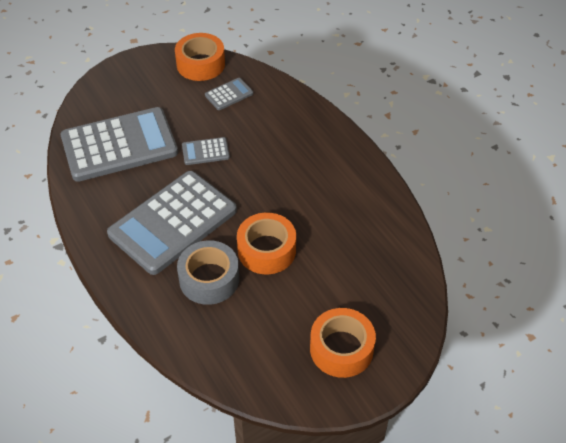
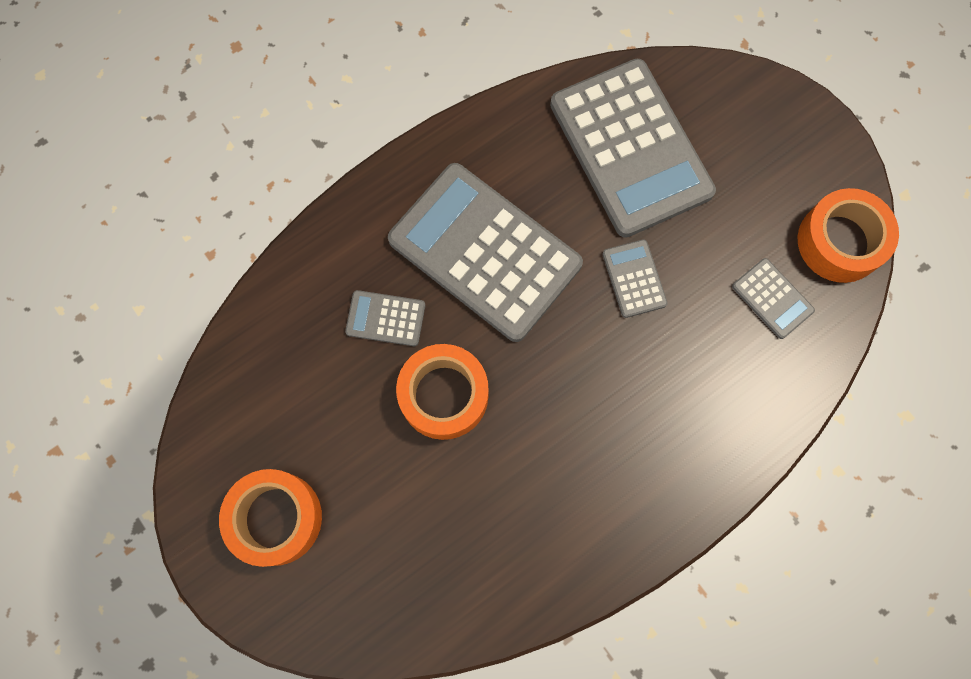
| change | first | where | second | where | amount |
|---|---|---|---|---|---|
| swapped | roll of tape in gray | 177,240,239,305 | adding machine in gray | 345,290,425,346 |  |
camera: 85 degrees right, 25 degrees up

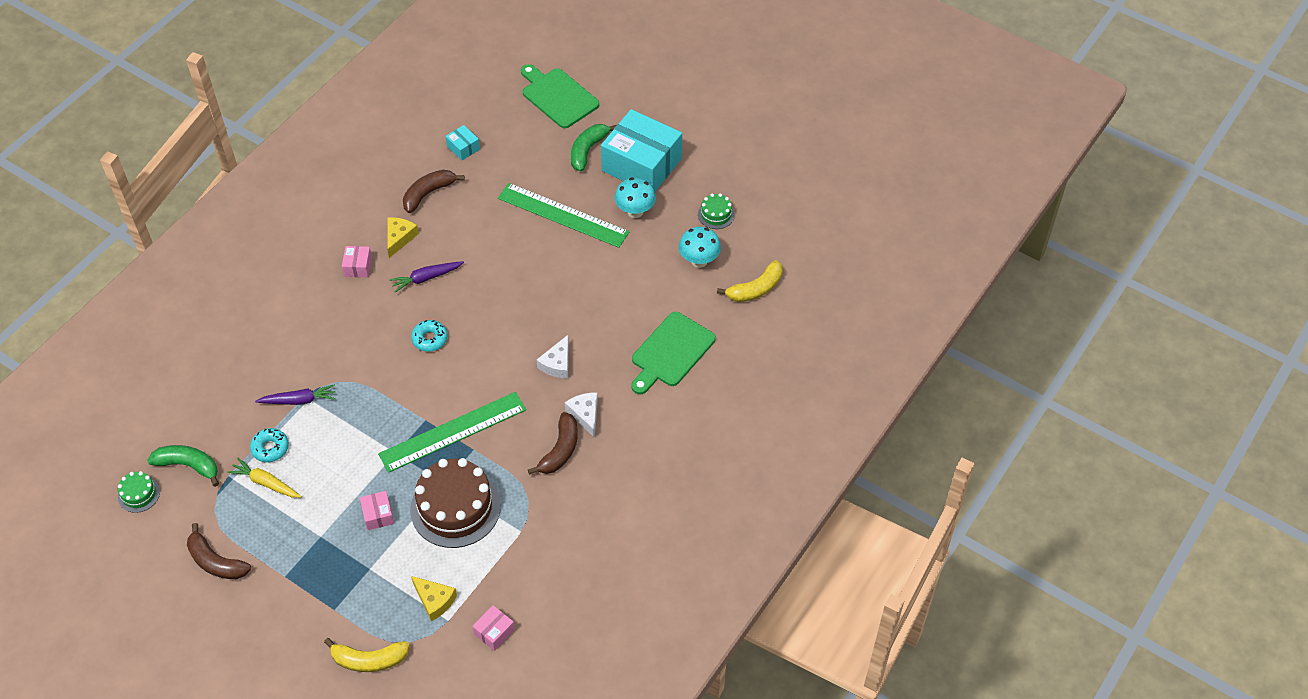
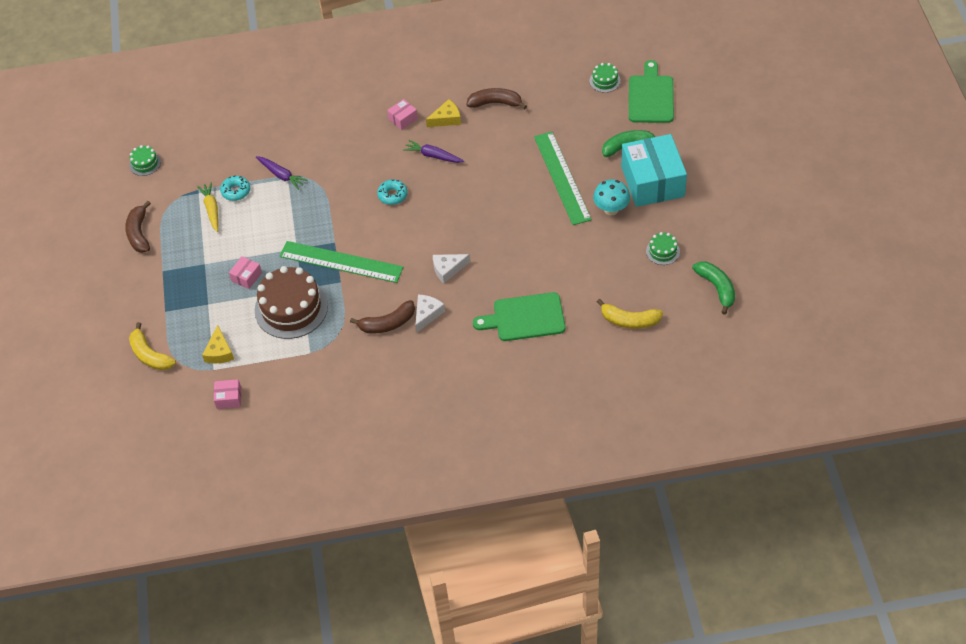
| change | first | where | second | where | amount |
|---|---|---|---|---|---|
| gone | package in teal | 445,125,480,161 |  |  |  |
| gone | fungus in teal | 679,227,721,268 |  |  |  |
| new |  |  | layer cake in emerald | 590,63,621,93 |  |
| shifted | banana in emerald | 147,445,219,487 |  | 692,262,735,315 |  |
camera: 50 degrees right, 0 degrees up

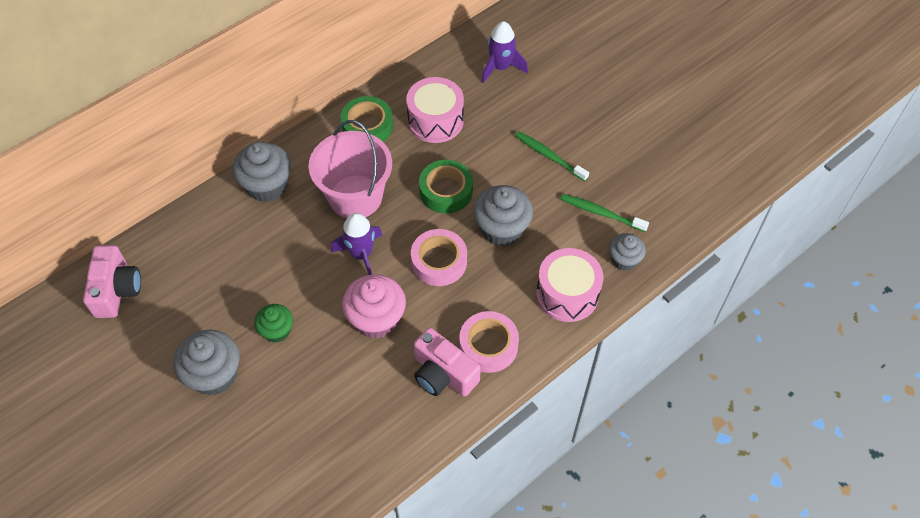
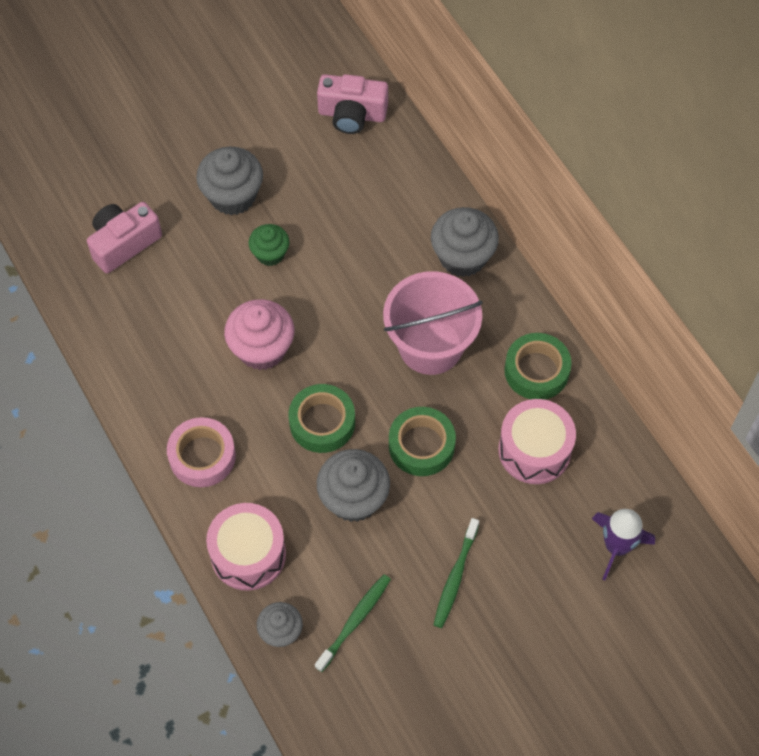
| change | first | where | second | where | amount |
|---|---|---|---|---|---|
| gone | spaceship in purple | 331,213,382,275 |  |  |  |
| shifted | photo camera in rosy | 414,328,481,397 |  | 87,202,162,273 |  |
| repainted | roll of tape in rosy | 411,229,467,286 | roll of tape in emerald | 289,384,355,453 |  |
| rotated | tooth brush in emerald | 515,131,589,181 |  | 433,518,479,628 | 150 degrees clockwise |
camera: 100 degrees right, 5 degrees up

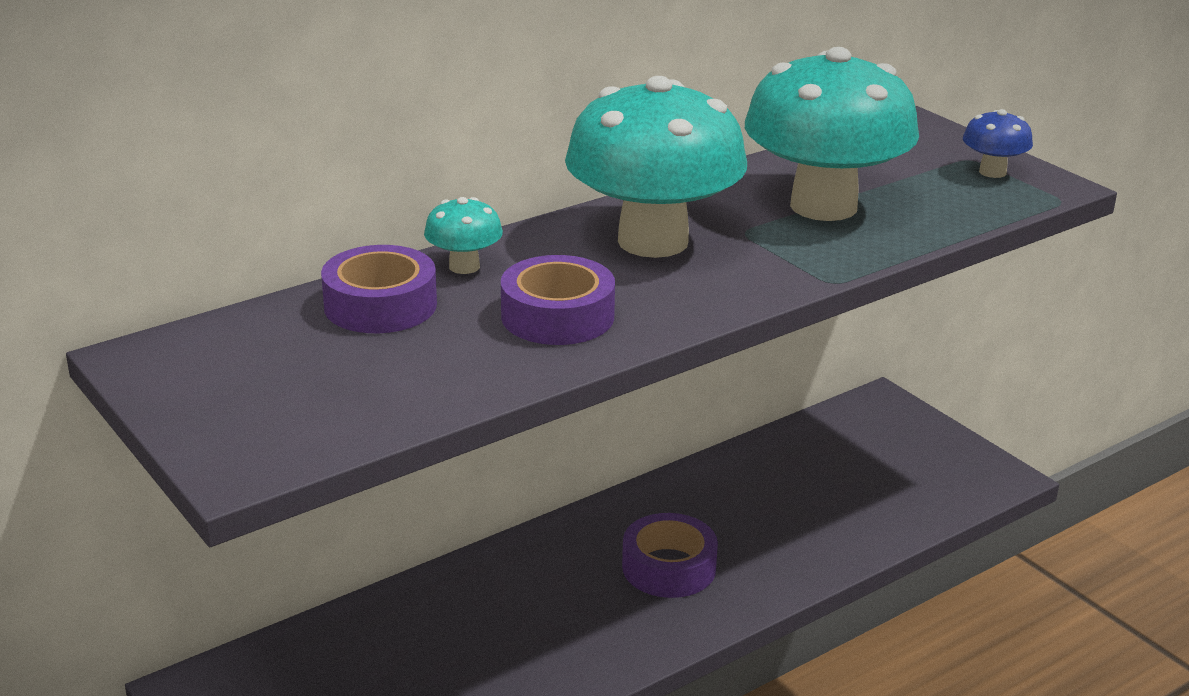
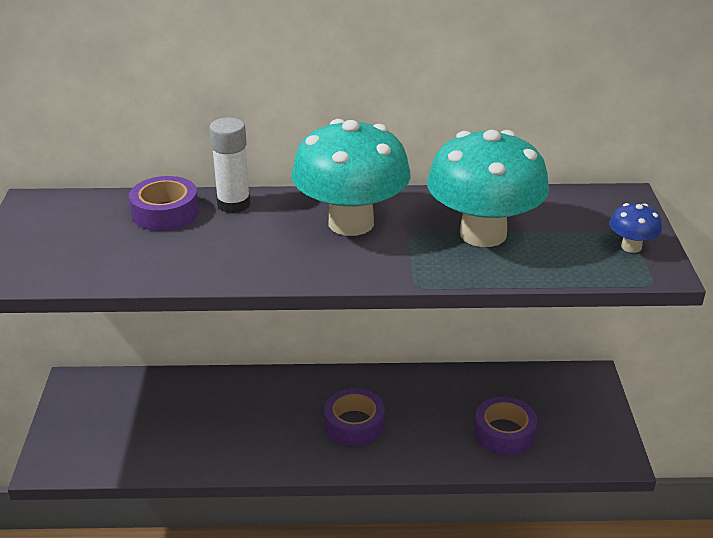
| change | first | where | second | where | amount |
|---|---|---|---|---|---|
| shifted | roll of tape in purple | 501,255,615,345 |  | 474,397,537,455 |  |
| swapped | fungus in teal | 424,197,503,274 | stick of glue in white | 209,117,251,213 |  |
camera: 35 degrees right, 5 degrees up

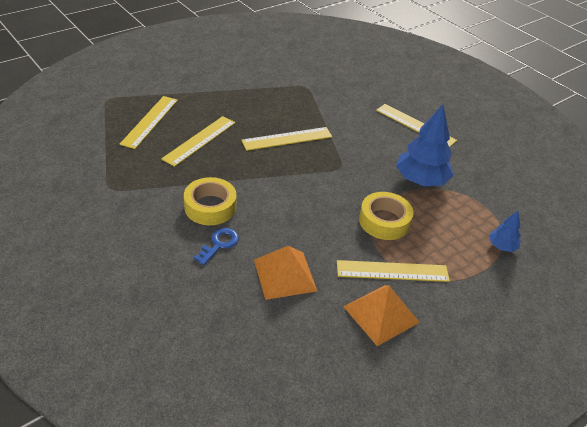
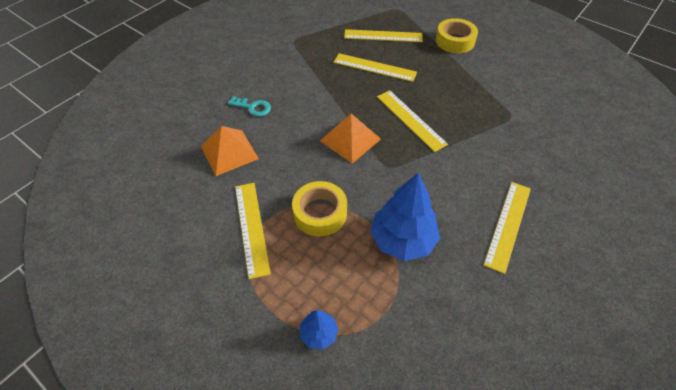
| change | first | where | second | where | amount |
|---|---|---|---|---|---|
| shifted | roll of tape in bright yellow | 184,177,236,225 |  | 436,18,478,53 |  |
| shifted | solid pyramid in bright orange | 343,285,420,346 |  | 320,113,381,163 |  |
| repainted | door key in royal blue | 193,228,239,265 | door key in teal | 228,96,271,117 |  |
camera: 80 degrees right, 10 degrees up

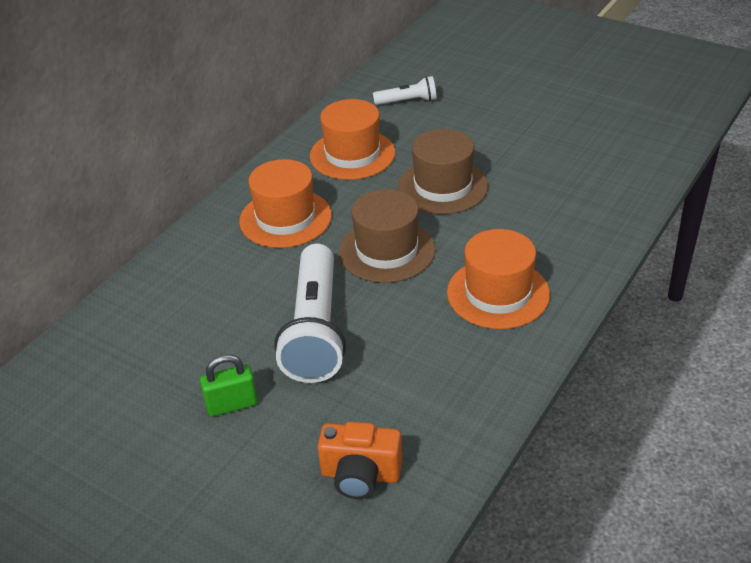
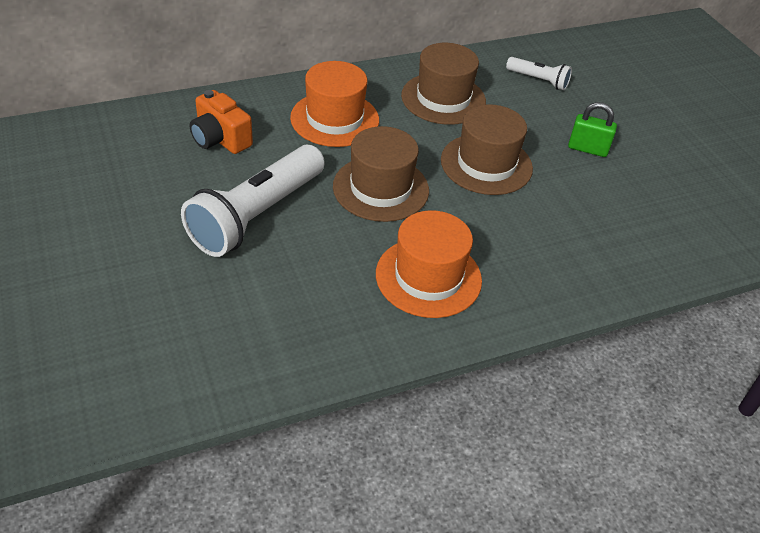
| change | first | where | second | where | amount |
|---|---|---|---|---|---|
| shifted | small lock in emerald | 200,354,258,417 |  | 568,102,617,157 |  |
| shifted | photo camera in bright orange | 318,421,402,499 |  | 190,90,253,154 |  |
| repainted | hat in bright orange | 310,99,395,180 | hat in russet | 401,43,486,125 |  |
camera: 30 degrees right, 5 degrees up

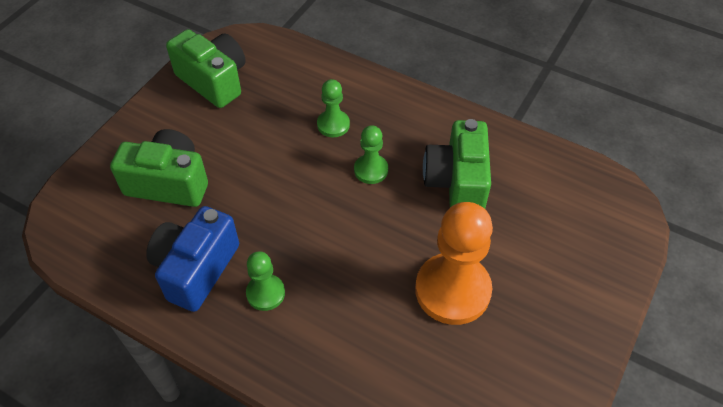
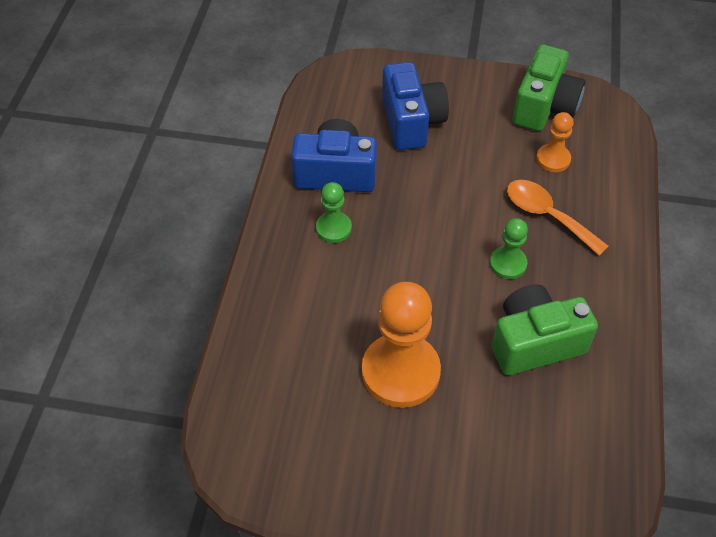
| change | first | where | second | where | amount |
|---|---|---|---|---|---|
| new |  |  | chess pawn in bright orange | 536,112,574,172 |  |
| swapped | chess pawn in emerald | 317,79,350,137 | spoon in bright orange | 507,180,608,256 |  |
| repainted | photo camera in emerald | 110,129,208,207 | photo camera in royal blue | 382,62,449,150 |  |
camera: 70 degrees right, 0 degrees up

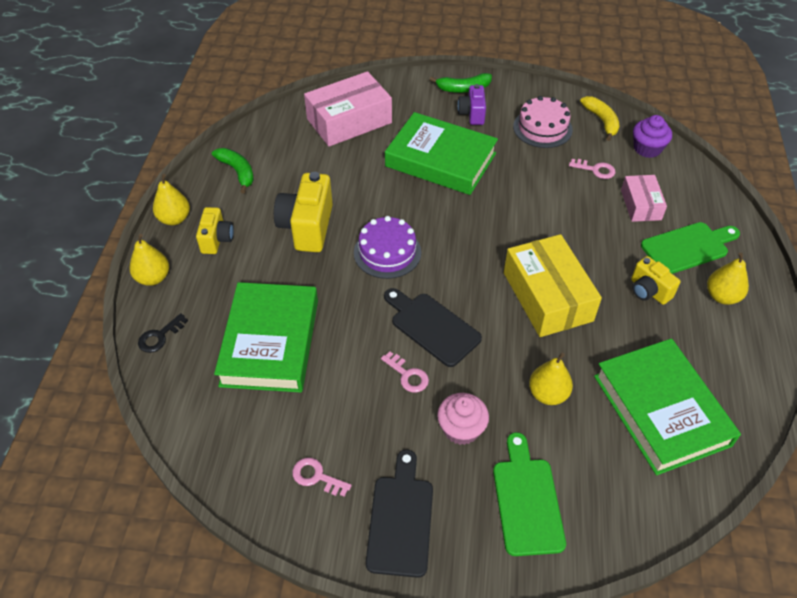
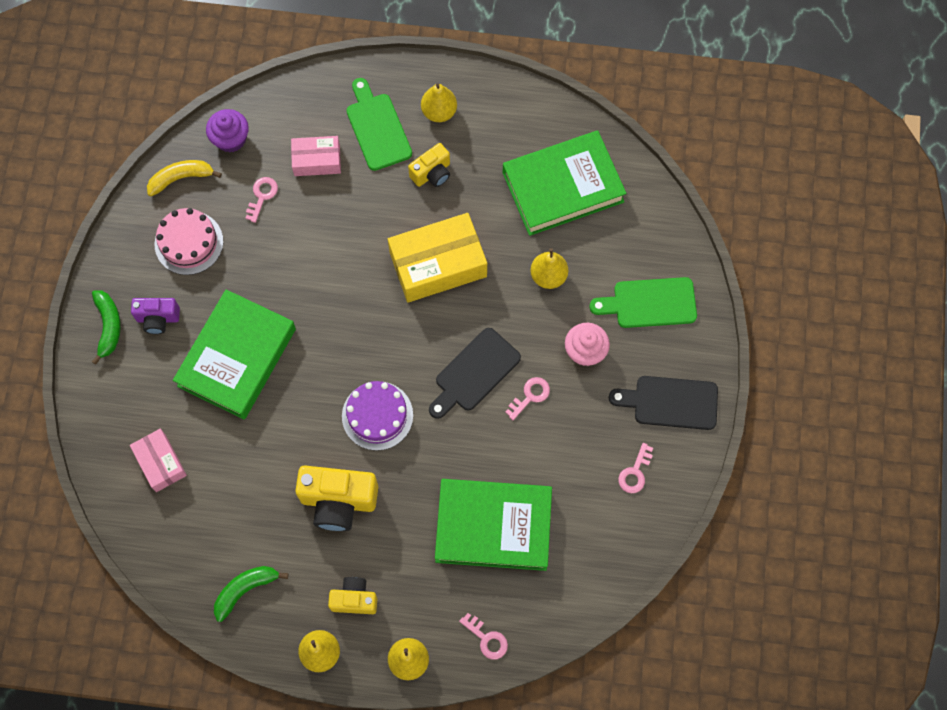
| change | first | where | second | where | amount |
|---|---|---|---|---|---|
| repainted | door key in black | 138,313,188,353 | door key in rosy | 459,613,508,660 |  |
| scaled | package in rosy | 304,71,392,147 |  | 130,429,187,492 | x0.57 |
camera: 90 degrees left, 20 degrees up

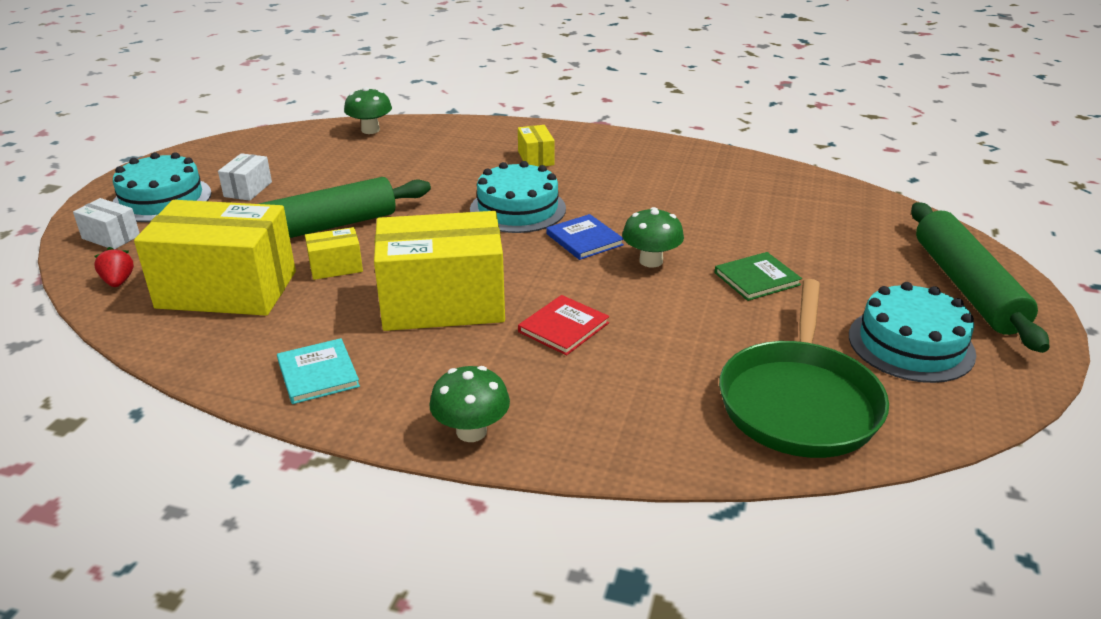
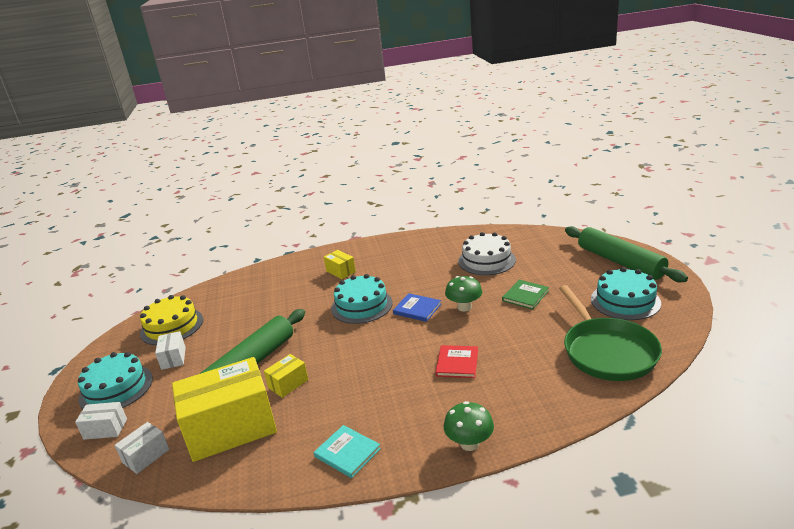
| change | first | where | second | where | amount |
|---|---|---|---|---|---|
| gone | fungus in emerald | 344,87,392,134 |  |  |  |
| gone | package in bright yellow | 374,211,505,331 |  |  |  |
| new |  |  | layer cake in bright yellow | 140,295,203,345 |  |
| new |  |  | layer cake in white | 458,232,516,275 |  |
| swapped | toy strawberry in red | 94,247,134,287 | package in white | 114,422,169,474 |  |
camera: 25 degrees left, 5 degrees down

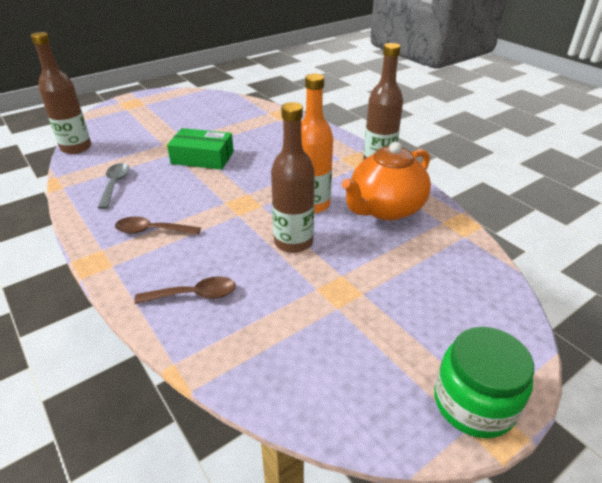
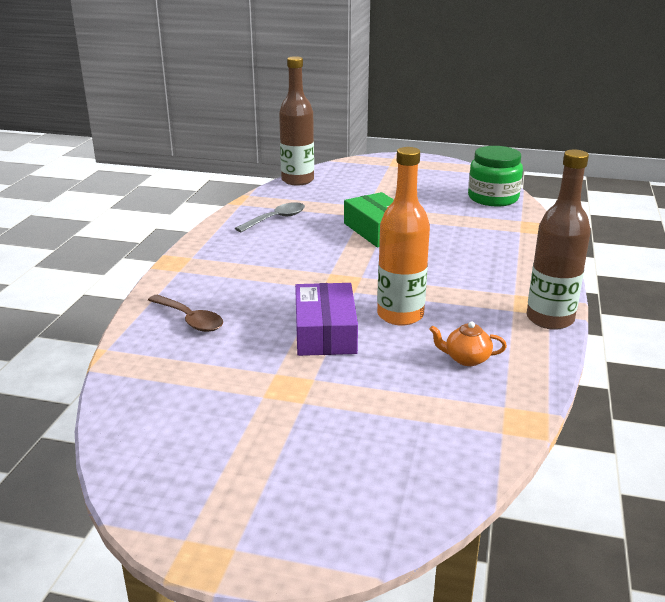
| change | first | where | second | where | amount |
|---|---|---|---|---|---|
| gone | spoon in russet | 115,217,201,235 |  |  |  |
| shifted | preserve jar in emerald | 434,327,534,438 |  | 468,146,523,206 |  |
| swapped | bottle in russet | 271,102,315,253 | package in purple | 295,283,358,356 |  |
| scaled | tea pot in bright orange | 342,142,431,220 |  | 429,321,507,366 | x0.42 |
camera: 50 degrees right, 10 degrees down

